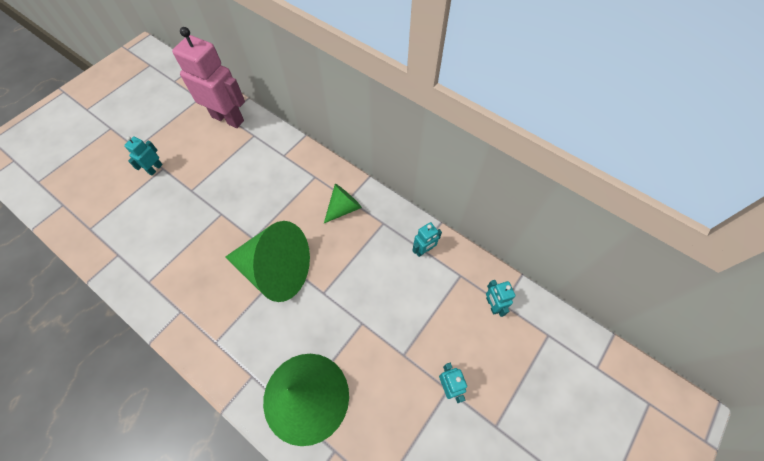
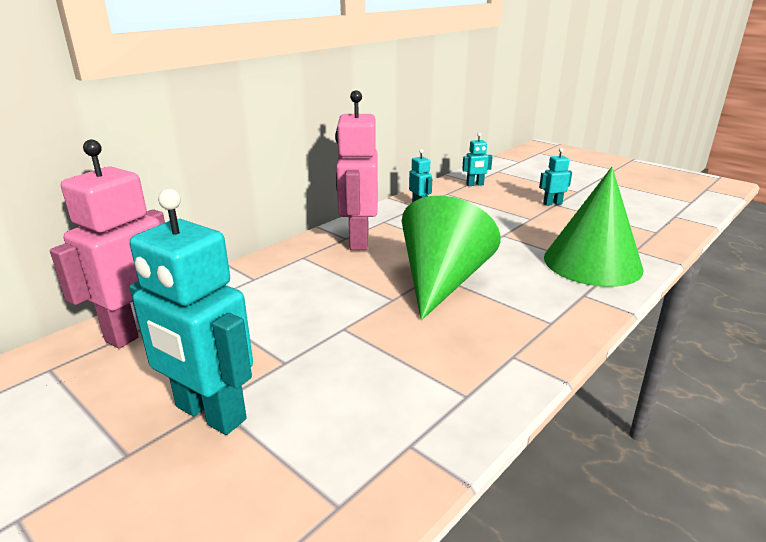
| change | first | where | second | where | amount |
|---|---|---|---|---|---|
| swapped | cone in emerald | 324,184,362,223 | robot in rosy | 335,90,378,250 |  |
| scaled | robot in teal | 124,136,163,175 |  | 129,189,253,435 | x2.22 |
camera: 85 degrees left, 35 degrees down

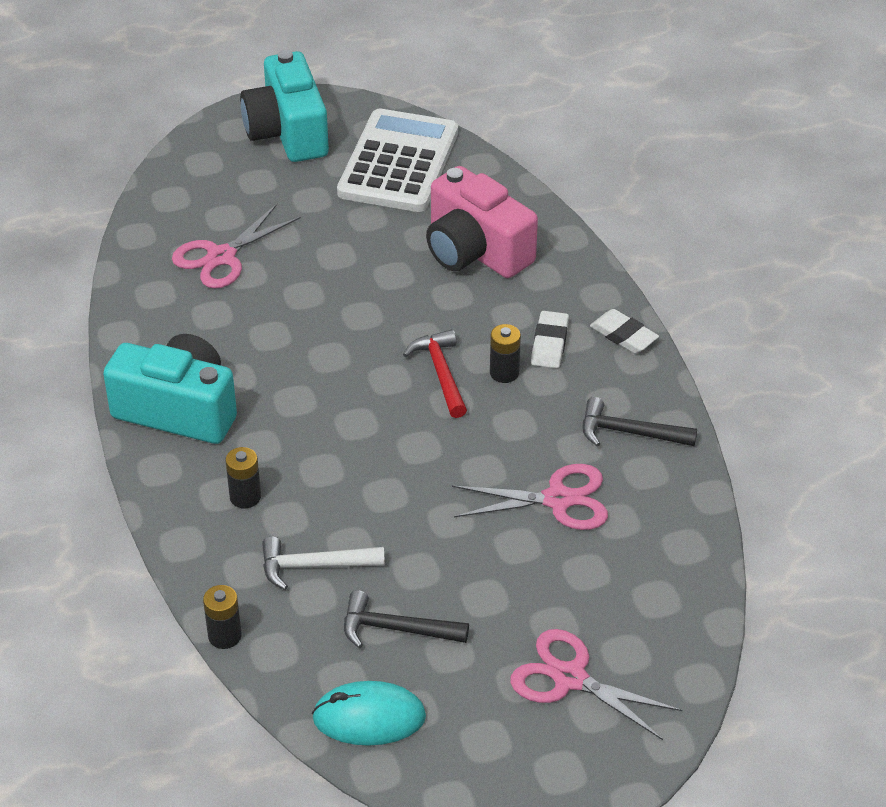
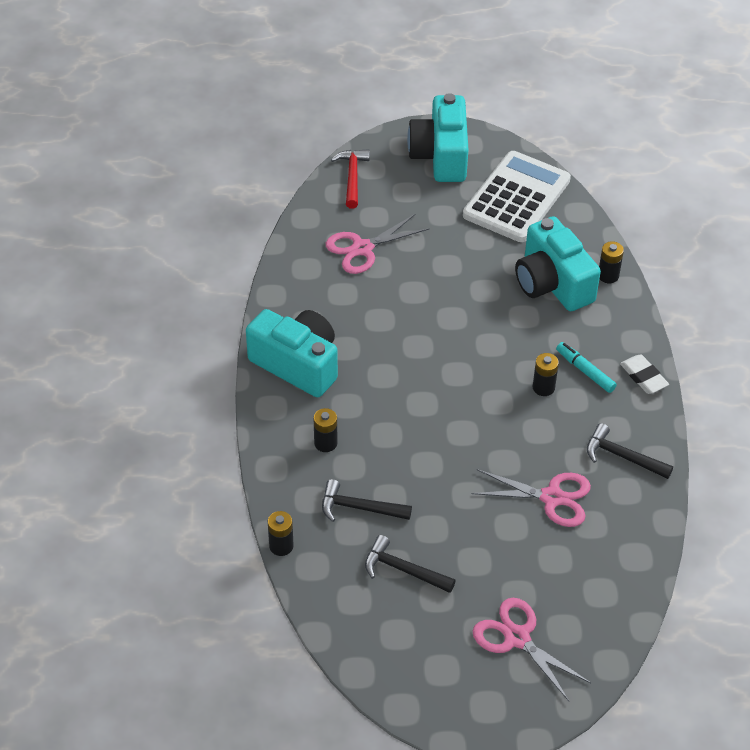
| change | first | where | second | where | amount |
|---|---|---|---|---|---|
| gone | mouse in teal | 312,681,426,746 |  |  |  |
| new |  |  | AA battery in black | 599,241,624,283 |  |
| shifted | carpenter's hammer in red | 403,329,467,418 |  | 331,149,370,209 |  |
| swapped | gum eraser in white | 531,311,569,368 | felt pen in teal | 556,342,617,393 |  |
| repainted | carpenter's hammer in white | 262,537,385,590 | carpenter's hammer in black | 322,479,412,522 |  |
| repainted | photo camera in rosy | 426,166,538,278 | photo camera in teal | 515,216,601,311 |  |
camera: 15 degrees right, 5 degrees up

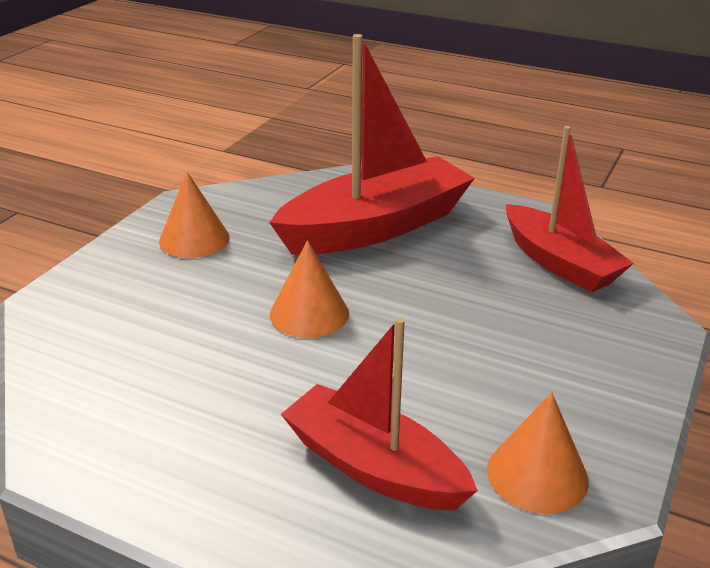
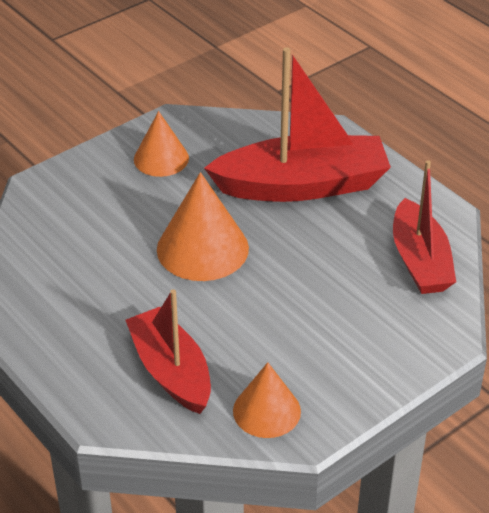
| change | first | where | second | where | amount |
|---|---|---|---|---|---|
| scaled | cone in bright orange | 270,240,349,338 |  | 157,172,249,281 | x1.54 |
camera: 25 degrees right, 10 degrees up

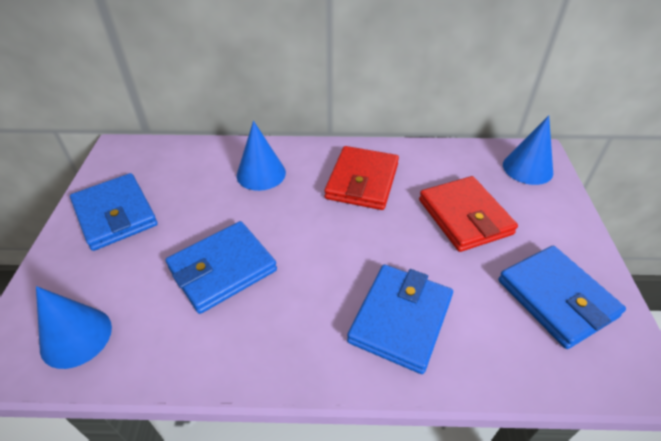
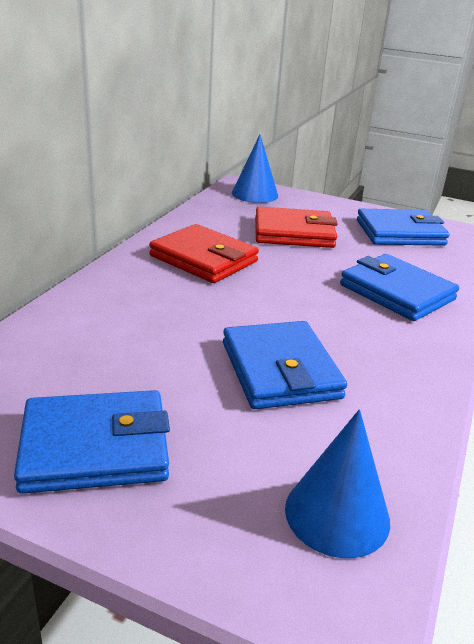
| change | first | where | second | where | amount |
|---|---|---|---|---|---|
| gone | cone in royal blue | 237,121,286,191 |  |  |  |
camera: 70 degrees left, 15 degrees down

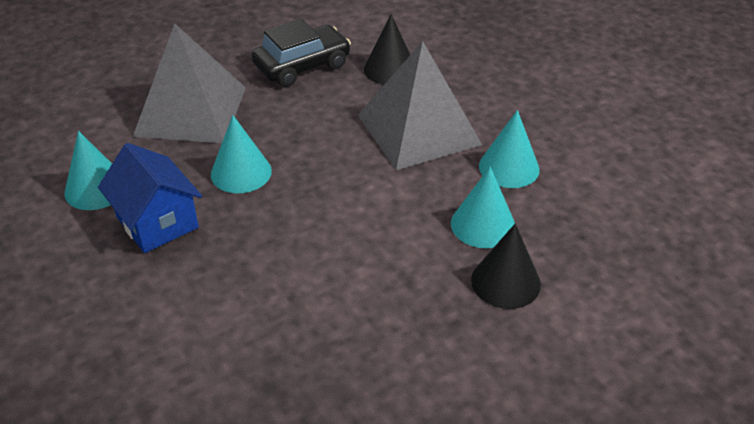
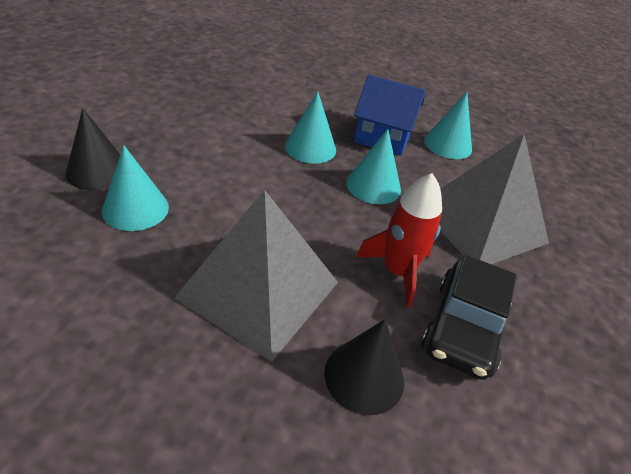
| change | first | where | second | where | amount |
|---|---|---|---|---|---|
| new |  |  | spaceship in red | 356,173,442,308 |  |
| shifted | cone in teal | 479,110,539,188 |  | 285,91,336,164 |  |
camera: 140 degrees right, 0 degrees up

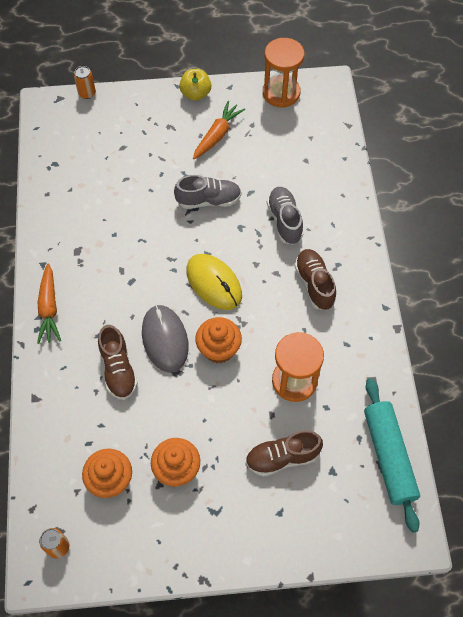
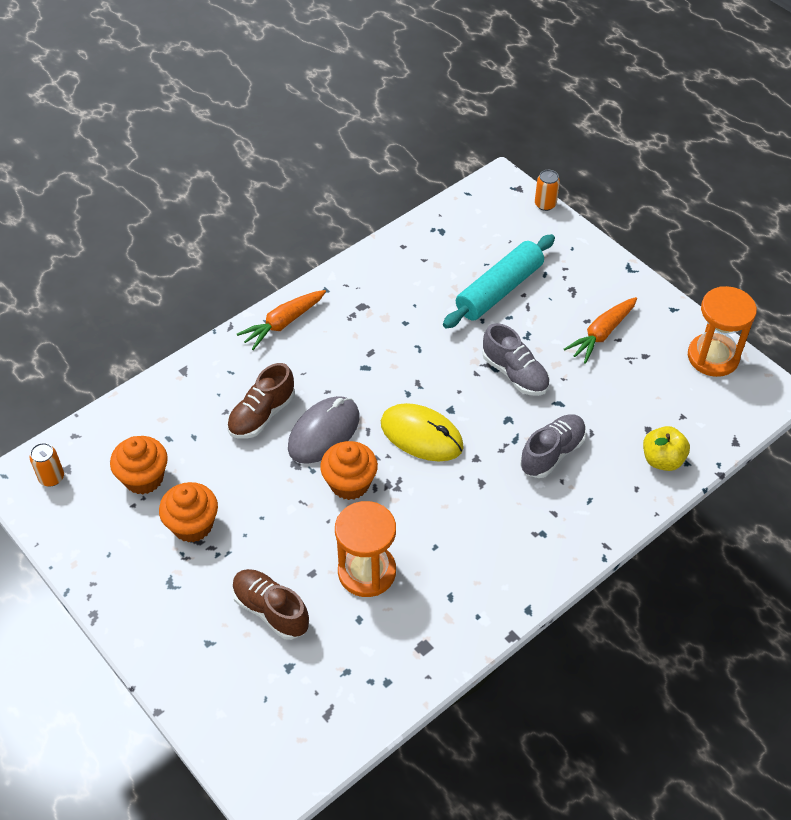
| change | first | where | second | where | amount |
|---|---|---|---|---|---|
| gone | shoe in russet | 294,249,336,310 |  |  |  |
| shifted | apple fruit in bright yellow | 179,69,211,101 |  | 643,426,690,471 |  |
| shifted | dough roller in teal | 364,378,420,533 |  | 443,234,555,328 |  |
| rotated | mouse in bright yellow | 186,254,242,310 |  | 381,403,464,461 | 75 degrees counterclockwise |
| rotated | root vegetable in bright orange | 193,101,245,159 |  | 564,297,637,364 | 135 degrees clockwise |
camera: 55 degrees right, 10 degrees down

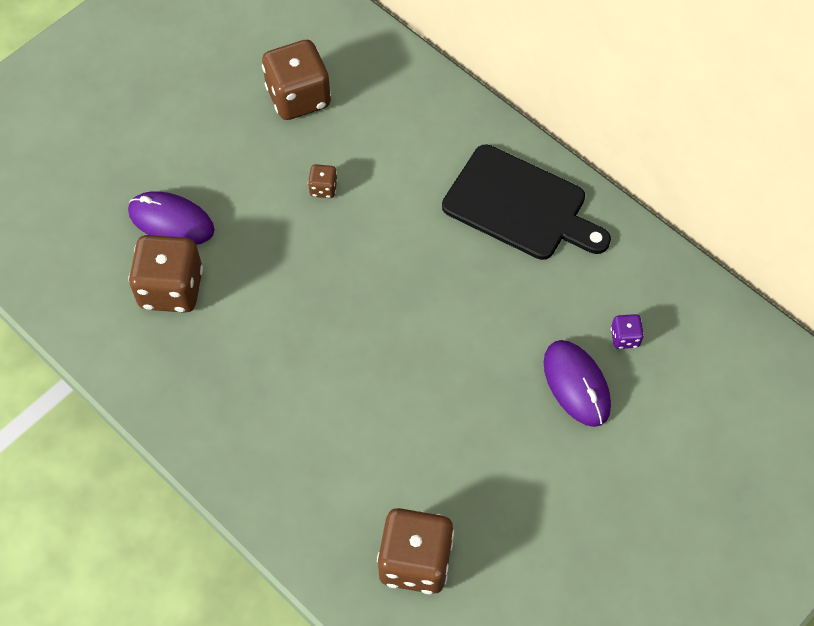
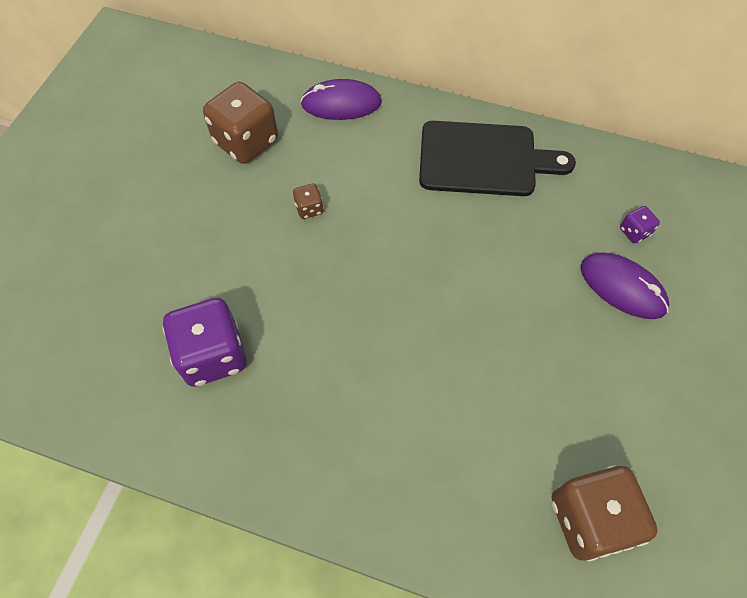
| change | first | where | second | where | amount |
|---|---|---|---|---|---|
| shifted | mouse in purple | 128,191,215,245 |  | 301,79,382,120 |  |
| repainted | game die in russet | 128,235,203,313 | game die in purple | 163,298,247,387 |  |
camera: 25 degrees left, 0 degrees up

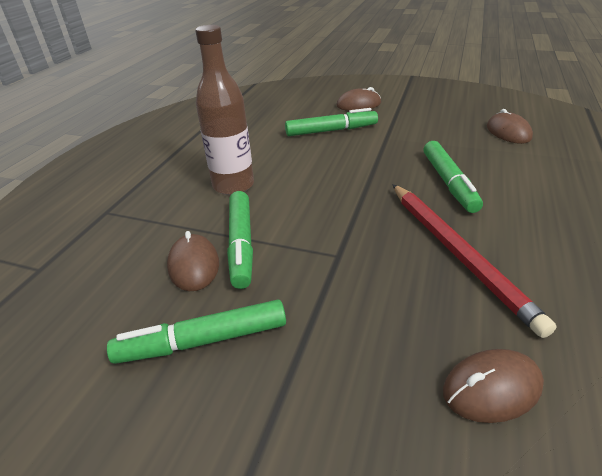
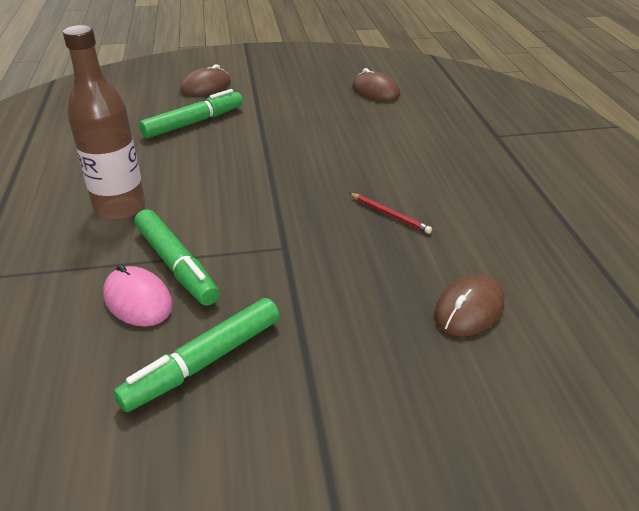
| change | first | where | second | where | amount |
|---|---|---|---|---|---|
| gone | felt pen in emerald | 423,141,483,213 |  |  |  |
| repainted | mouse in russet | 167,231,219,291 | mouse in rosy | 103,264,173,327 |  |
| scaled | pencil in red | 393,184,557,338 |  | 349,193,432,234 | x0.43 |
camera: 30 degrees left, 0 degrees up

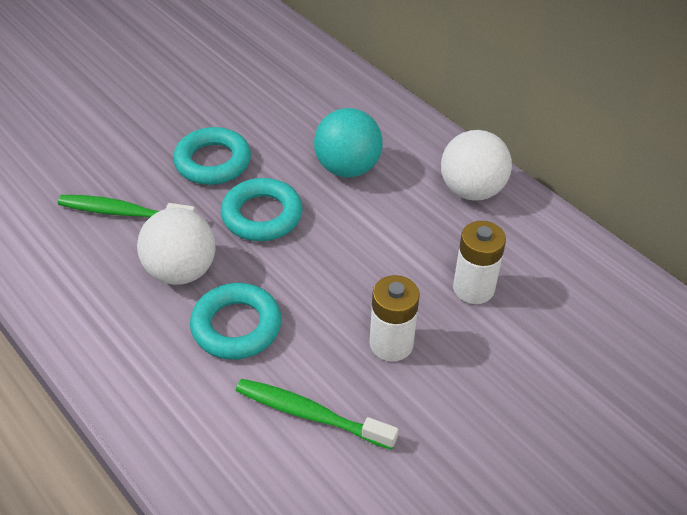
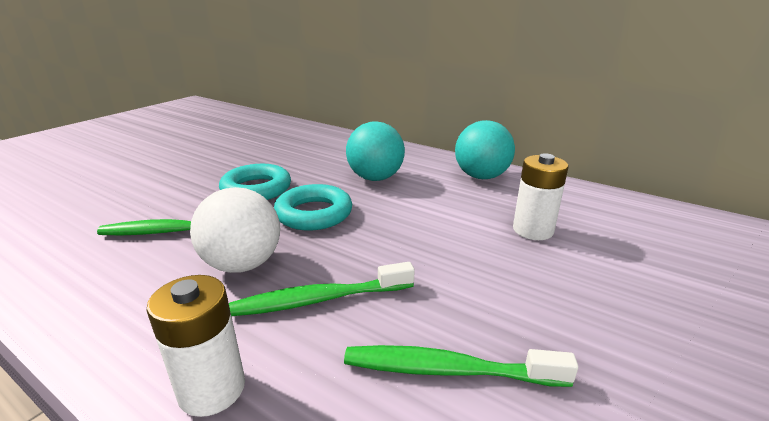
| change | first | where | second | where | amount |
|---|---|---|---|---|---|
| shifted | AA battery in white | 370,275,420,362 |  | 147,275,245,417 |  |
| swapped | ring in teal | 190,283,281,360 | tooth brush in emerald | 229,262,415,316 |  |
| repainted | play ball in white | 441,130,512,201 | play ball in teal | 455,120,515,179 |  |
camera: 15 degrees left, 20 degrees down

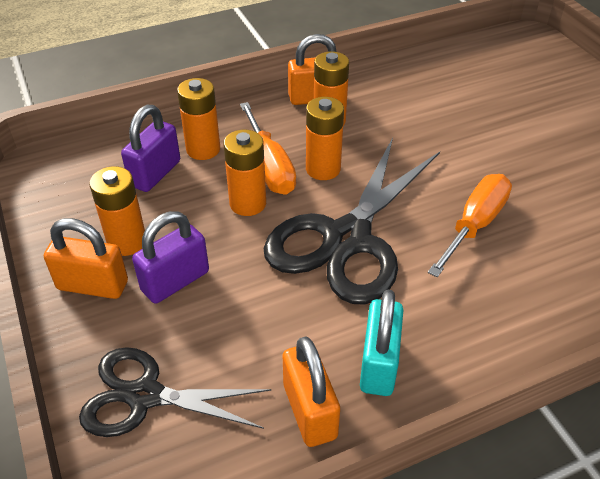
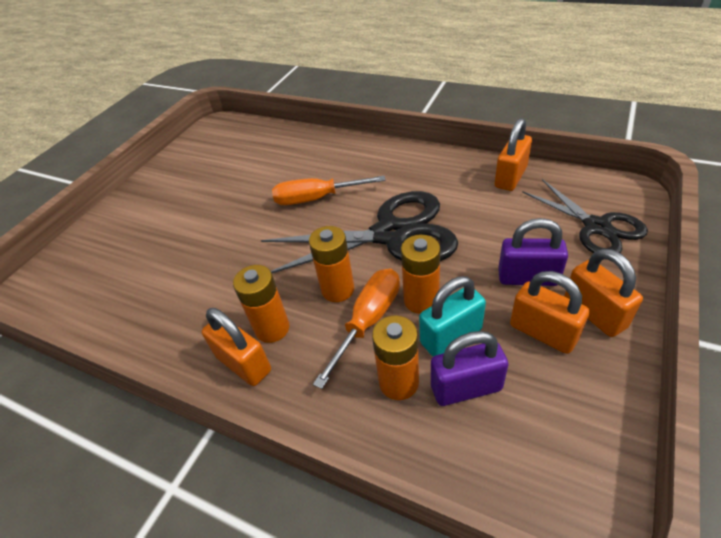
| change | first | where | second | where | amount |
|---|---|---|---|---|---|
| shifted | small lock in teal | 360,289,403,396 |  | 419,276,486,357 |  |
| swapped | AA battery in bright orange | 89,166,145,256 | small lock in bright orange | 510,271,590,354 |  |
camera: 125 degrees left, 0 degrees up

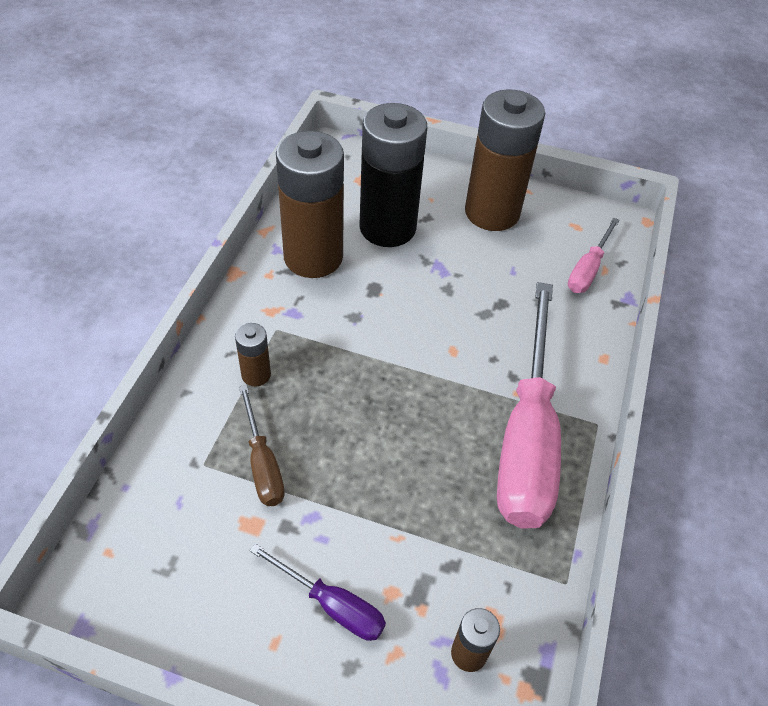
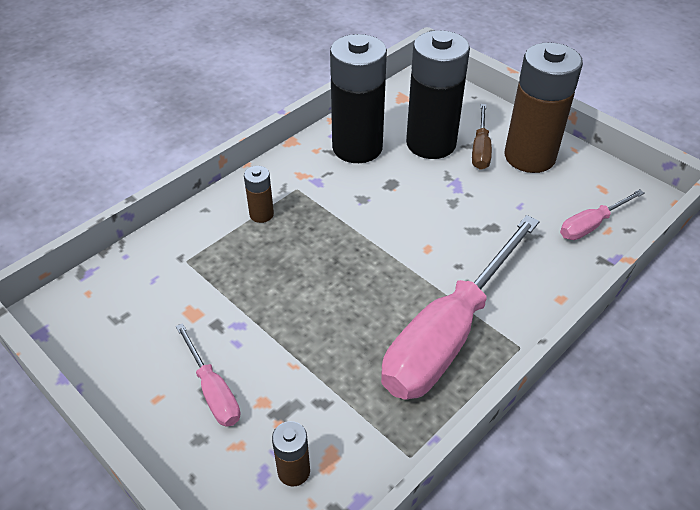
| change | first | where | second | where | amount |
|---|---|---|---|---|---|
| shifted | hand screwdriver in russet | 239,385,285,506 |  | 472,104,492,170 |  |
| repainted | hand screwdriver in purple | 249,543,386,641 | hand screwdriver in rosy | 176,323,240,427 |  |
| repainted | AA battery in russet | 276,131,344,278 | AA battery in black | 330,34,387,163 |  |
camera: 30 degrees right, 5 degrees down

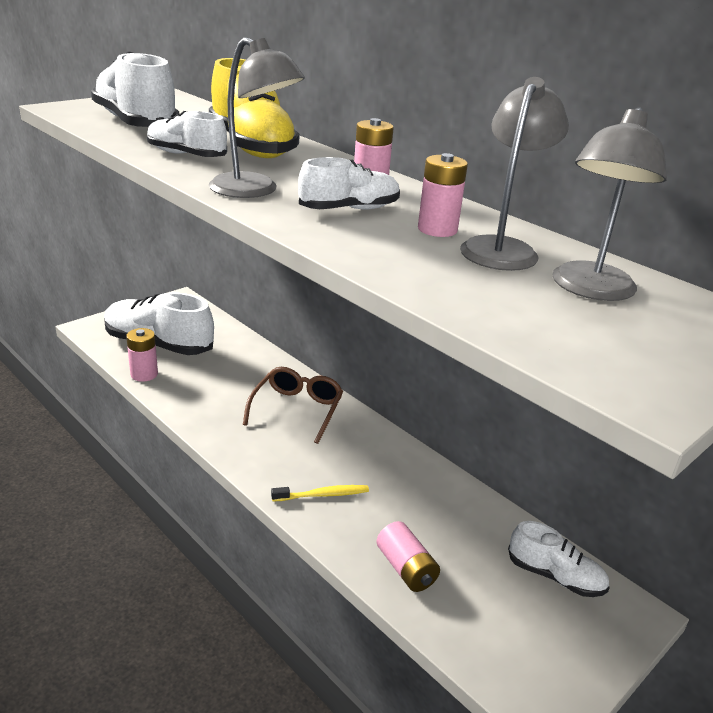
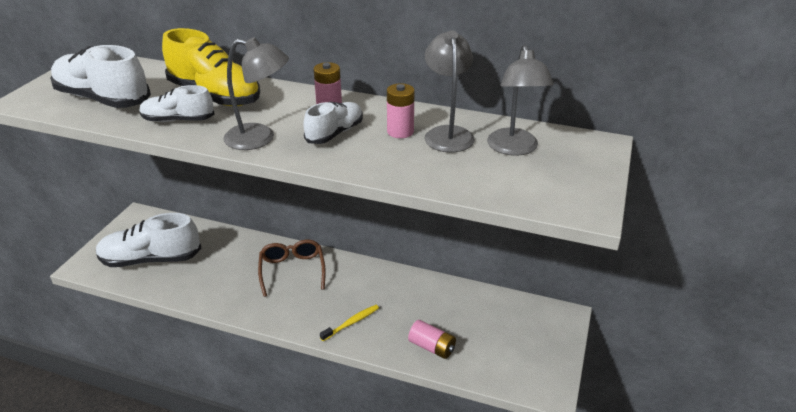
| change | first | where | second | where | amount |
|---|---|---|---|---|---|
| gone | AA battery in rosy | 126,328,158,382 |  |  |  |
| gone | shoe in white | 508,521,609,597 |  |  |  |
camera: 25 degrees left, 5 degrees up

